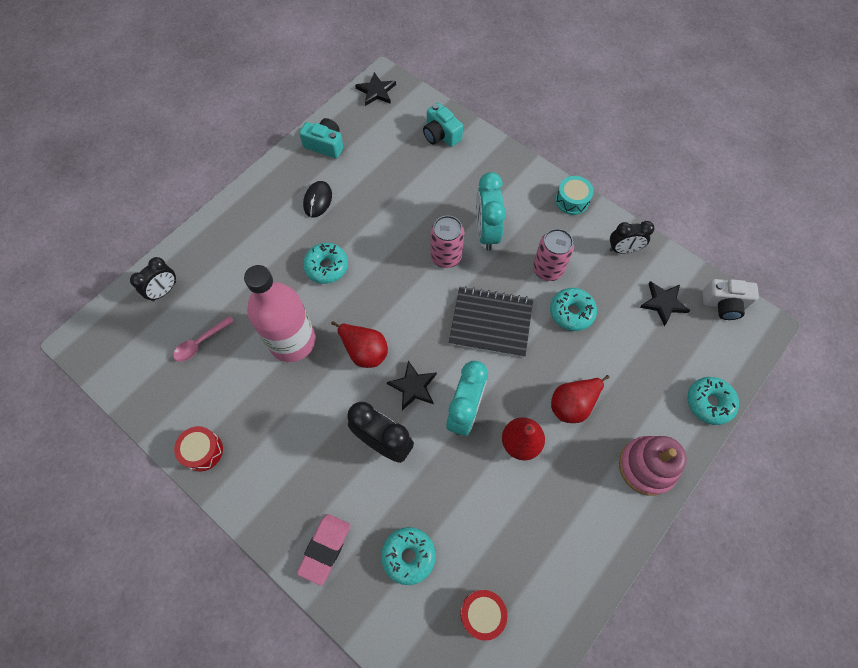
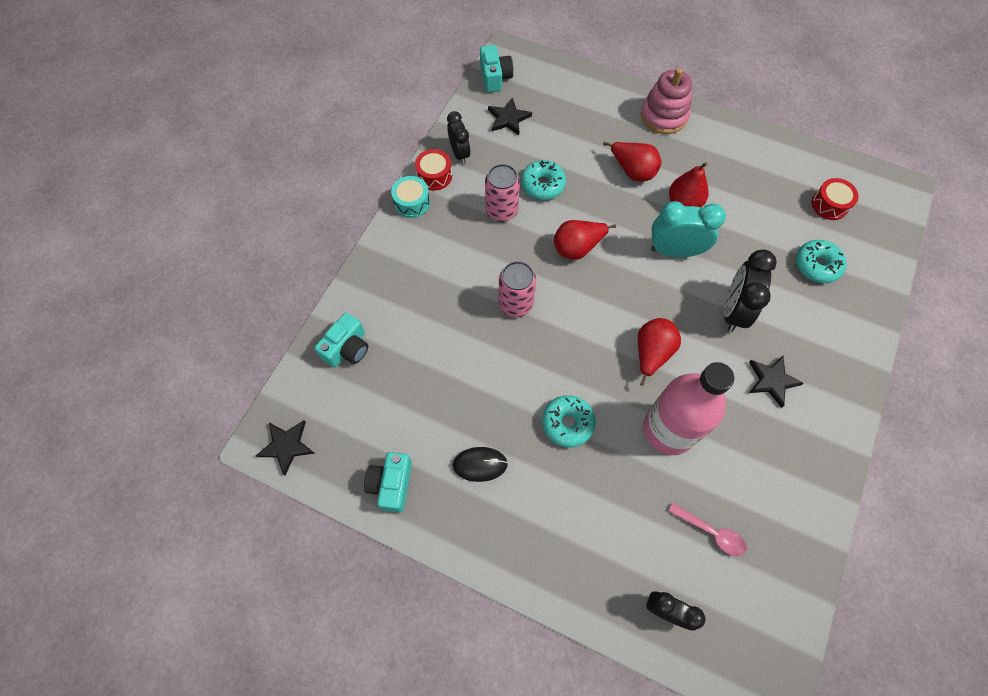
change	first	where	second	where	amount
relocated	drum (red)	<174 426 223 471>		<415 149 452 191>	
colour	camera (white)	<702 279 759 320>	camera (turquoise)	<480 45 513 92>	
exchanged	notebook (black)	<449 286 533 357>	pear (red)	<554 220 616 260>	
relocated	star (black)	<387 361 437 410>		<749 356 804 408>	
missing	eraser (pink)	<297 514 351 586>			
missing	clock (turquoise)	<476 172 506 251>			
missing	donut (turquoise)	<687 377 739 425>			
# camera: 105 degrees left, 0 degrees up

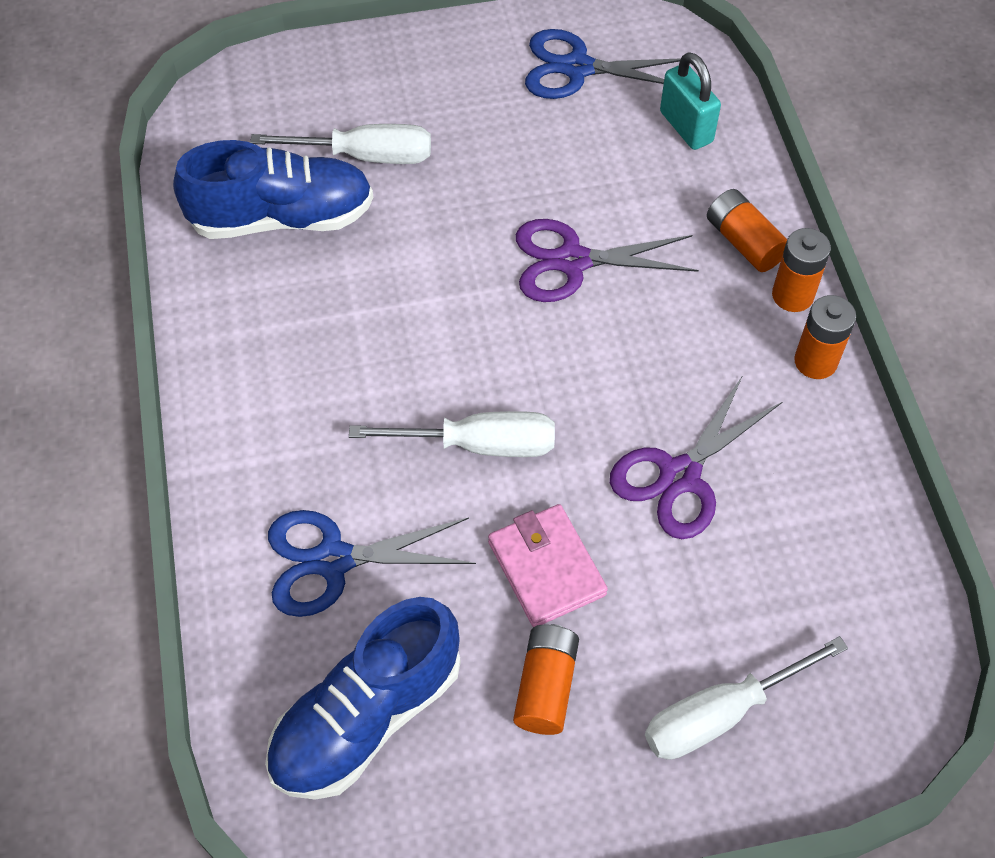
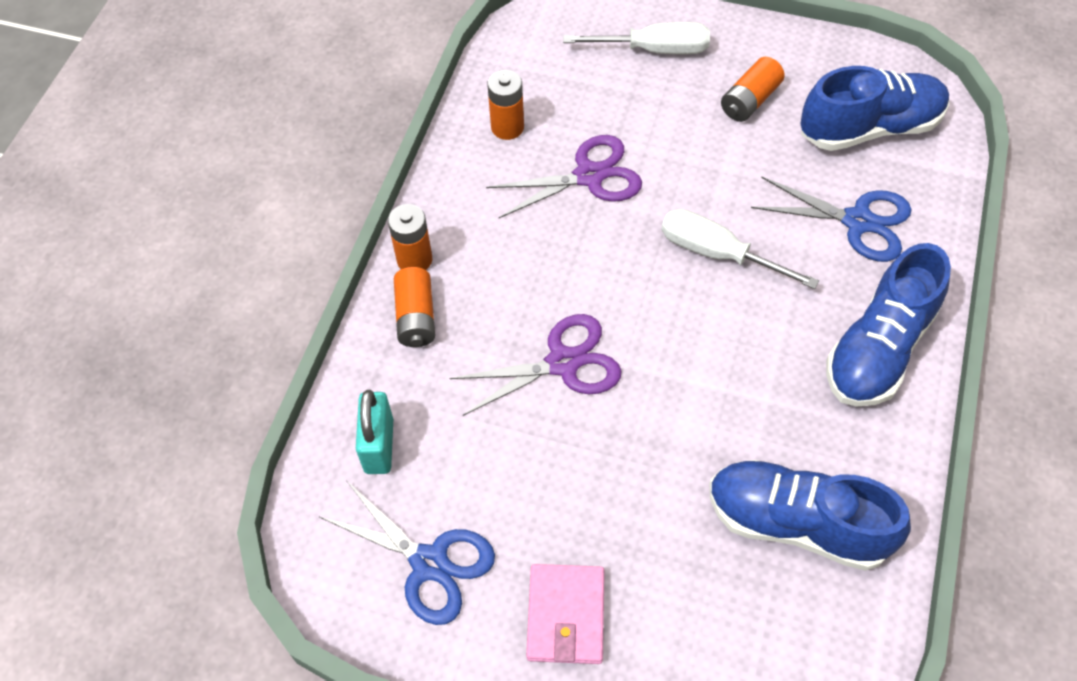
change	first	where	second	where	amount
spun	scissors (purple)	<516 219 699 302>		<449 314 622 416>	45 degrees counterclockwise
relocated	battery (orange)	<794 295 856 379>		<487 70 524 140>	
relocated	wallet (pink)	<488 504 608 627>		<526 564 605 664>	
appeared			shoe (blue)	<826 243 951 407>	
missing	screwdriver (white)	<250 124 431 164>			
# camera: 150 degrees left, 0 degrees up

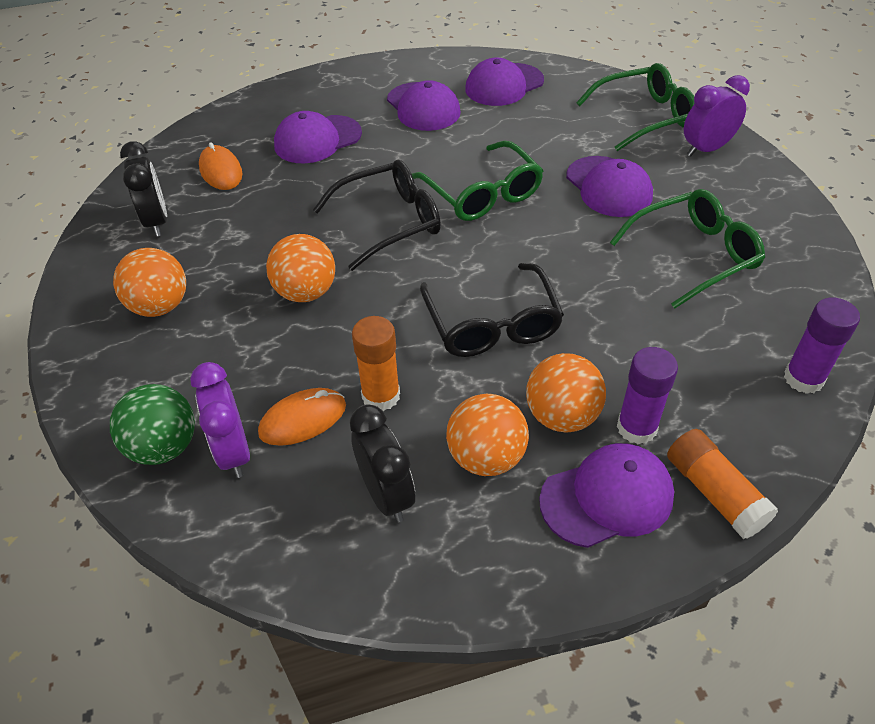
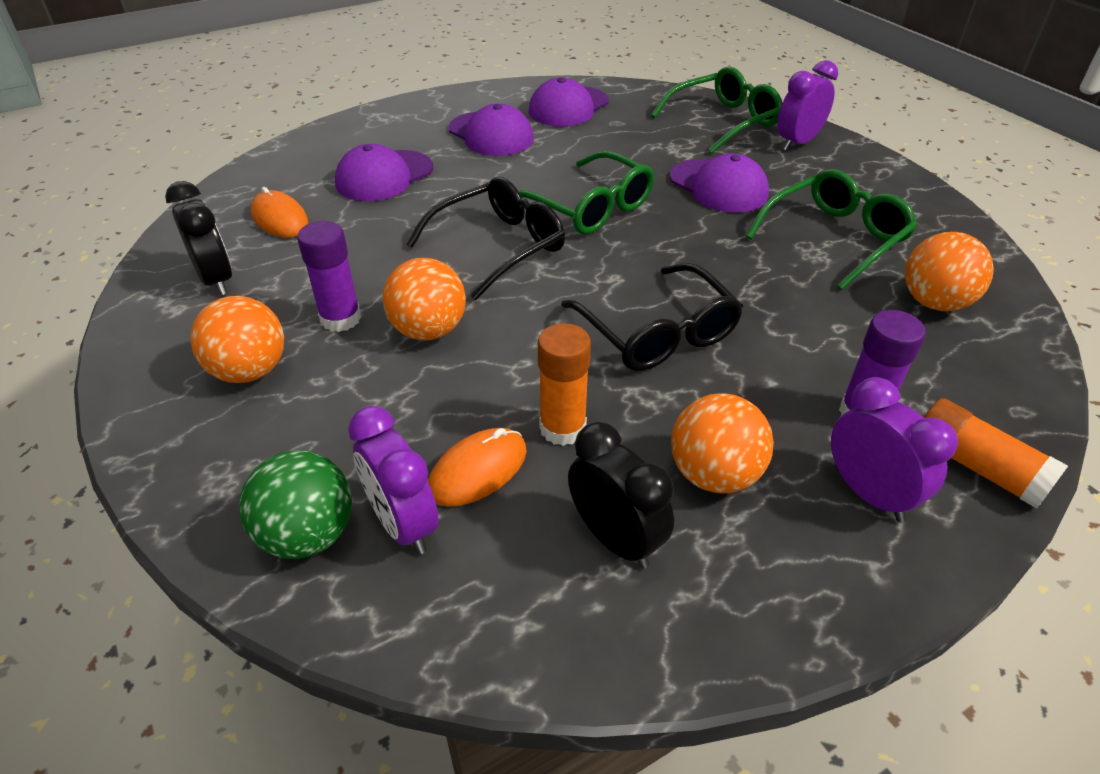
change	first	where	second	where	amount
relocated	glue stick (purple)	<784 297 860 394>		<297 221 361 332>	
exchanged	cap (purple)	<539 443 674 548>	clock (purple)	<831 377 958 522>	
relocated	ball (orange)	<526 353 606 432>		<905 232 994 311>	
# camera: 15 degrees left, 5 degrees down

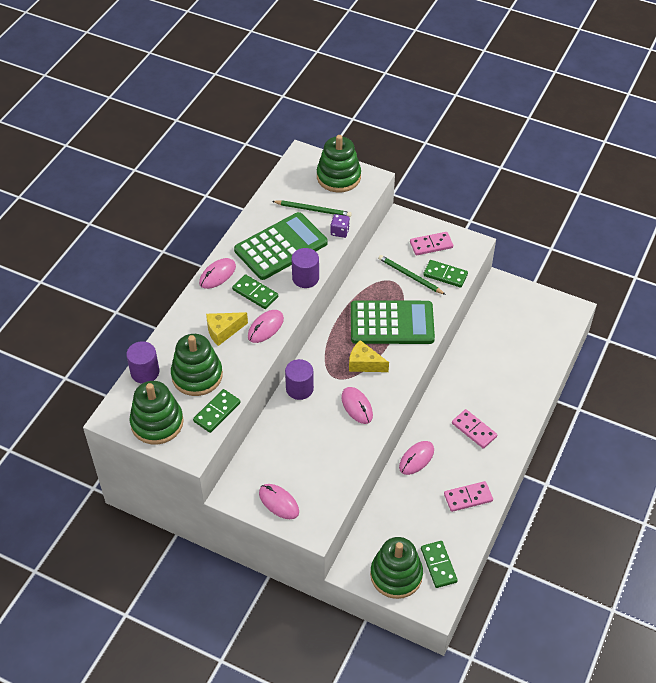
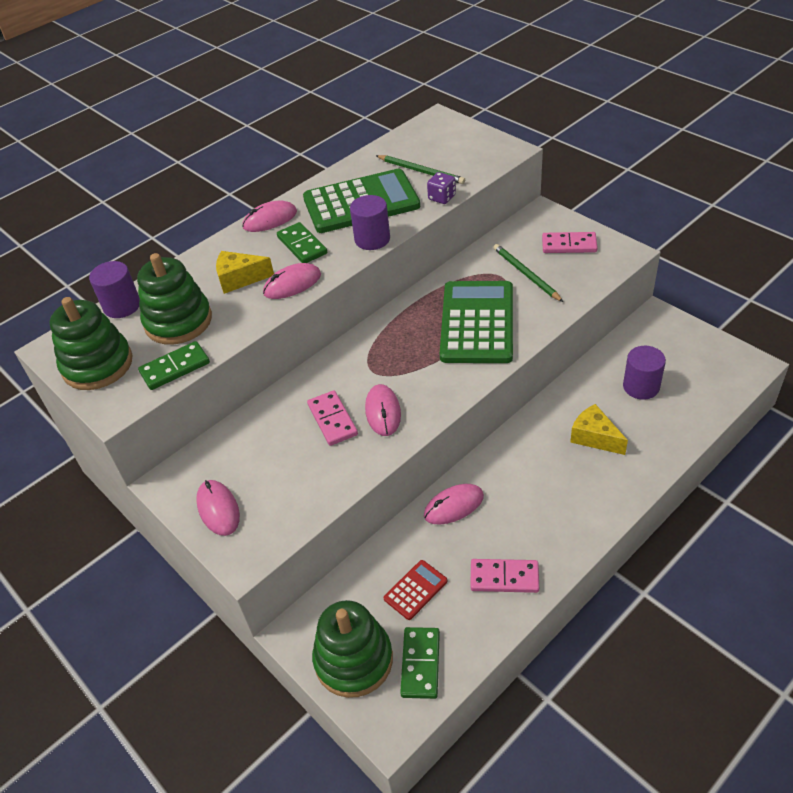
change	first	where	second	where	amount
relocated	domino (pink)	<452 409 497 449>		<307 390 358 446>	
appeared			calculator (red)	<384 560 447 620>	
spun	calculator (green)	<351 300 435 344>		<440 281 513 363>	105 degrees counterclockwise
relocated	cheese (yellow)	<349 340 389 372>		<570 404 628 455>	
relocated	cylinder (purple)	<285 359 314 400>		<623 346 666 400>	
missing	stacking toy (green)	<317 135 361 192>			
missing	domino (green)	<423 260 468 288>			
# camera: 25 degrees right, 5 degrees down

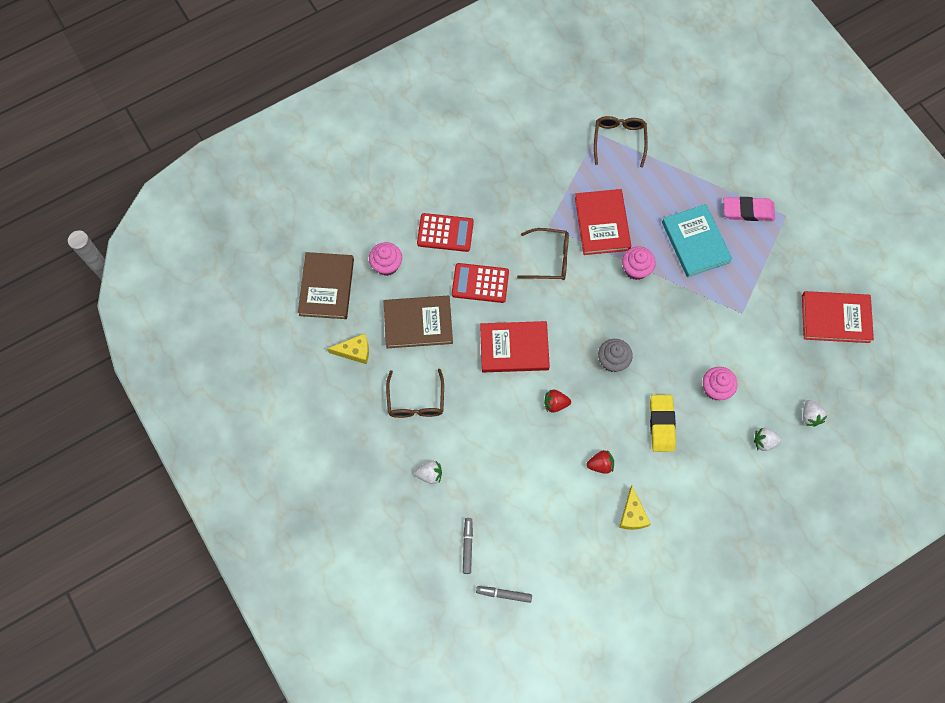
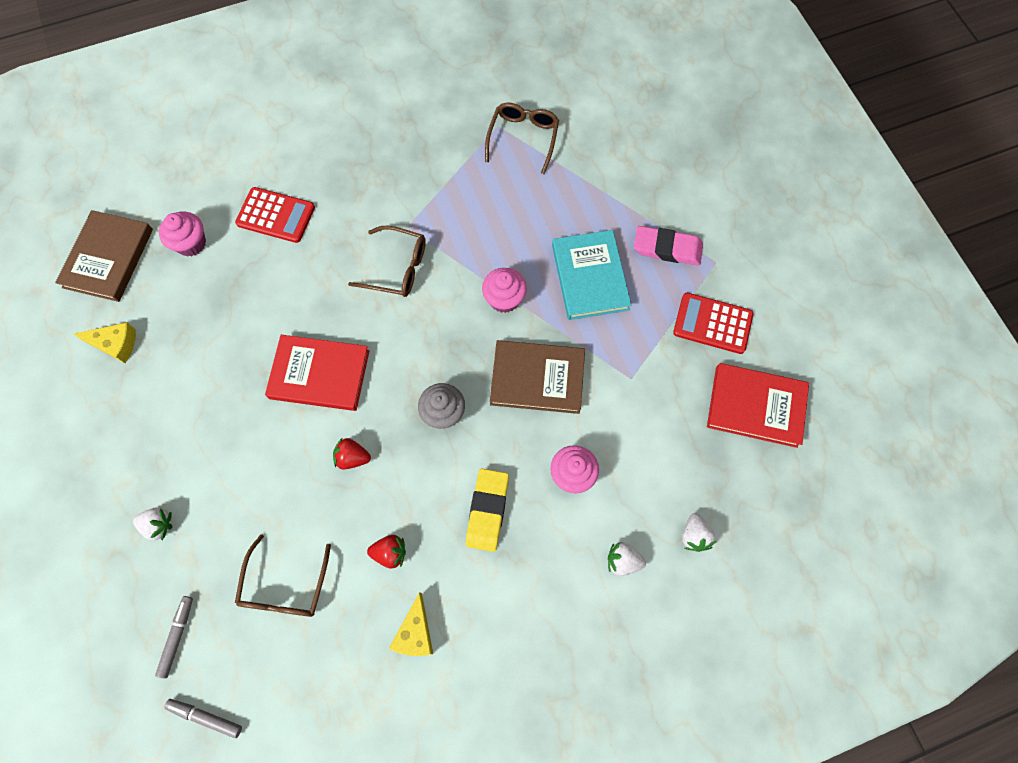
change	first	where	second	where	amount
relocated	glasses (brown)	<386 369 444 418>		<235 534 331 617>	
relocated	book (brown)	<384 296 453 348>		<490 340 585 414>	
relocated	calculator (red)	<452 263 509 303>		<673 293 753 354>	
missing	book (red)	<575 189 631 255>			
# camera: 10 degrees right, 0 degrees up

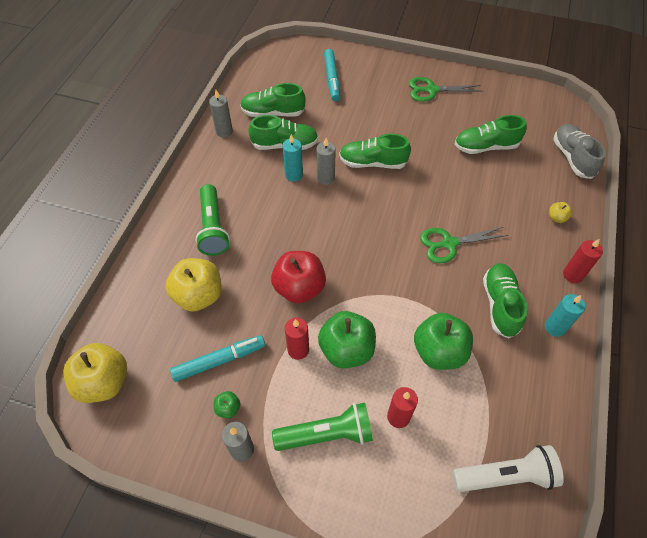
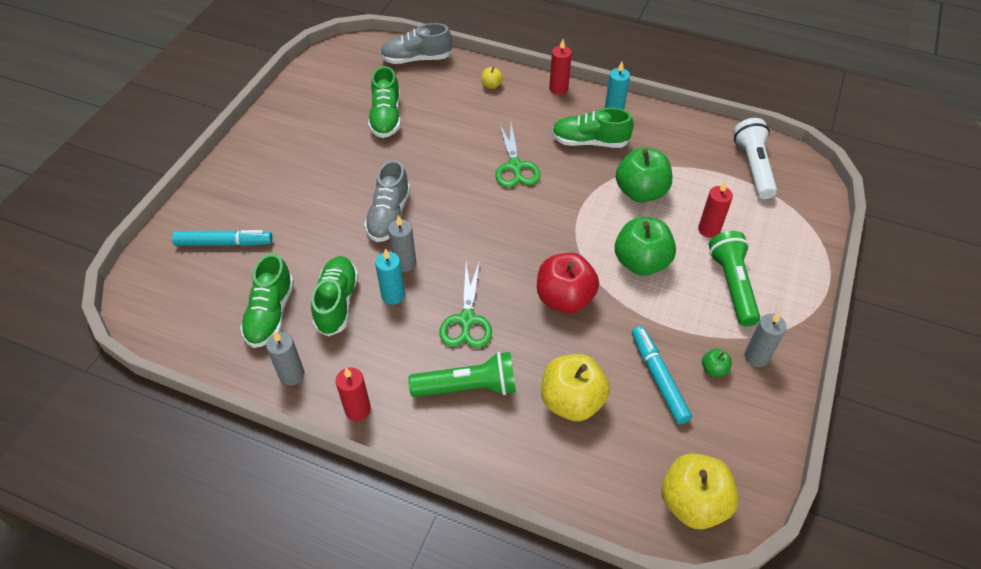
change	first	where	second	where	amount
relocated	candle (red)	<285 317 309 360>		<336 367 371 421>	
colour	shoe (green)	<339 134 411 169>	shoe (grey)	<364 160 410 242>	
relocated	scissors (green)	<409 77 482 102>		<439 260 492 348>	
# camera: 85 degrees left, 5 degrees down

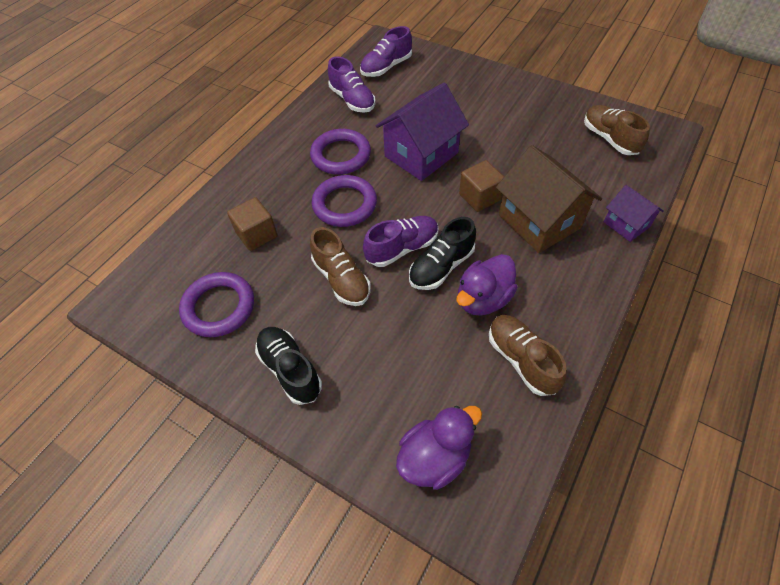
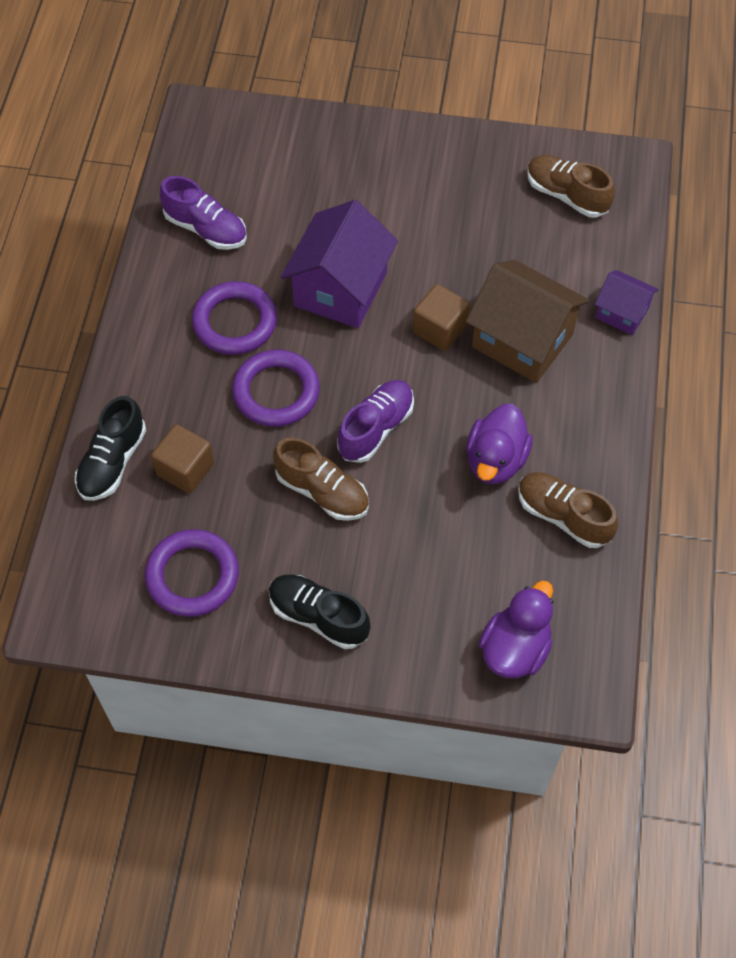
change	first	where	second	where	amount
relocated	shoe (black)	<409 217 476 290>		<75 396 146 501>	
missing	shoe (purple)	<360 26 412 77>			
# camera: 25 degrees left, 5 degrees up

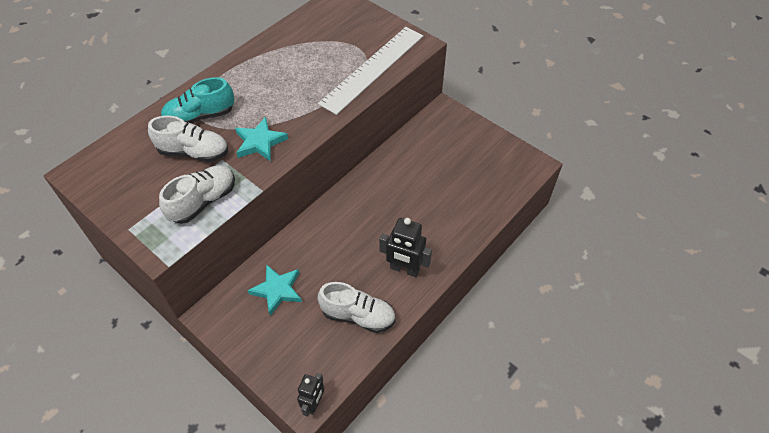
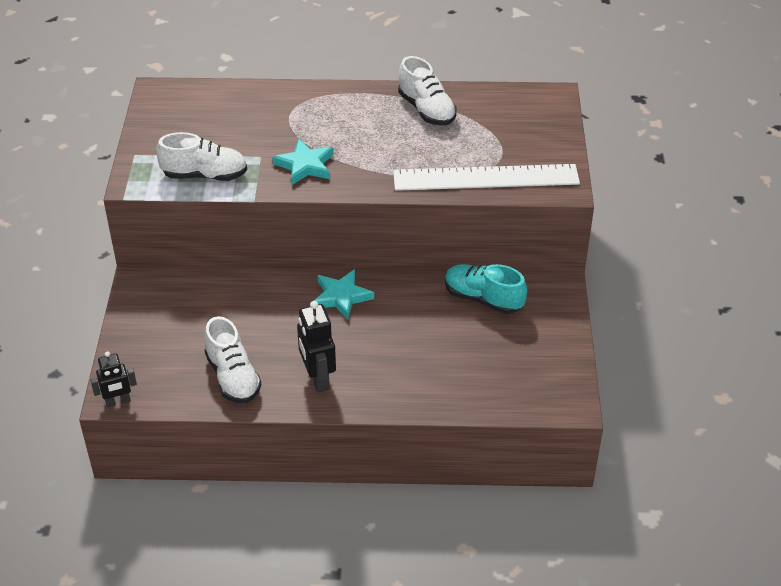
change	first	where	second	where	amount
relocated	star (turquoise)	<248 264 302 316>		<314 269 374 319>	
relocated	shoe (white)	<148 116 228 162>		<398 56 457 126>	
relocated	shoe (turquoise)	<161 77 234 123>		<445 264 527 314>	
# camera: 50 degrees right, 10 degrees down

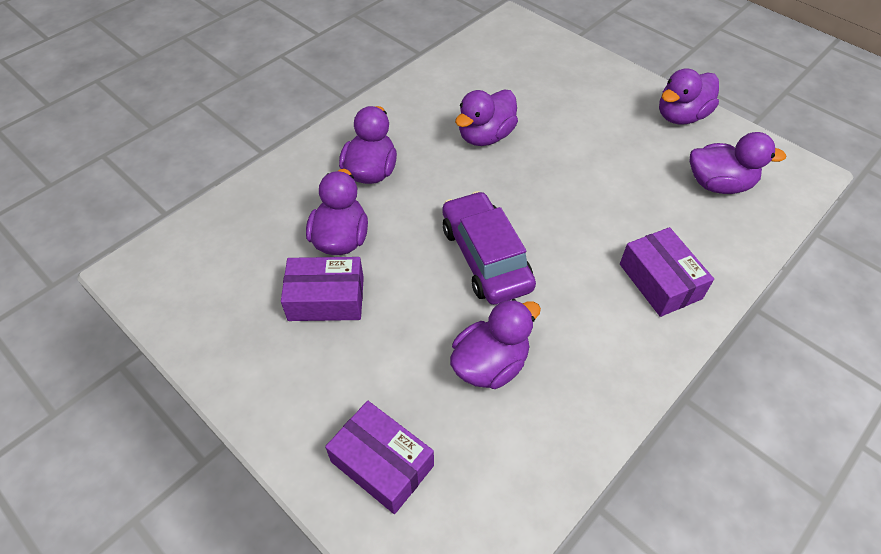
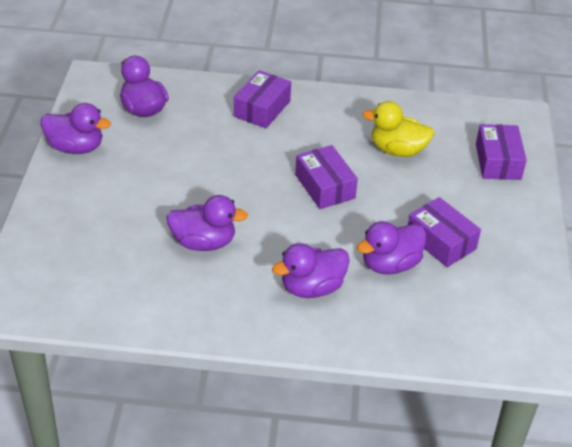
change	first	where	second	where	amount
exchanged	car (purple)	<442 191 536 305>	box (purple)	<295 145 358 209>	
colour	duck (purple)	<450 299 541 389>	duck (yellow)	<362 101 434 157>	
# camera: 130 degrees left, 10 degrees down

